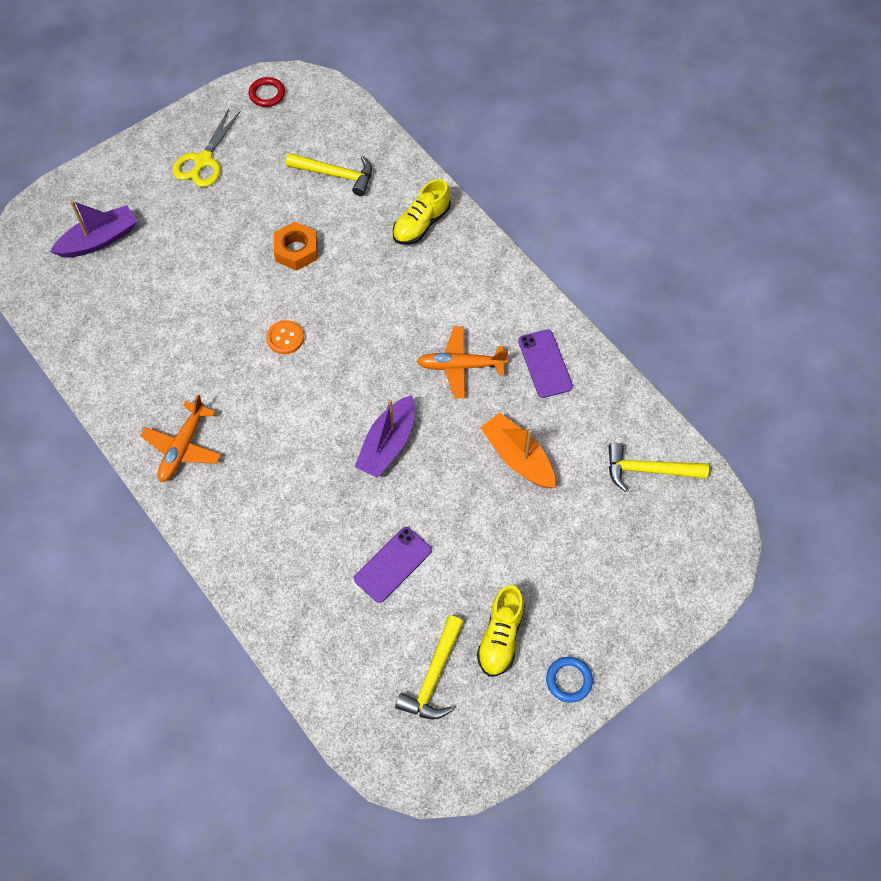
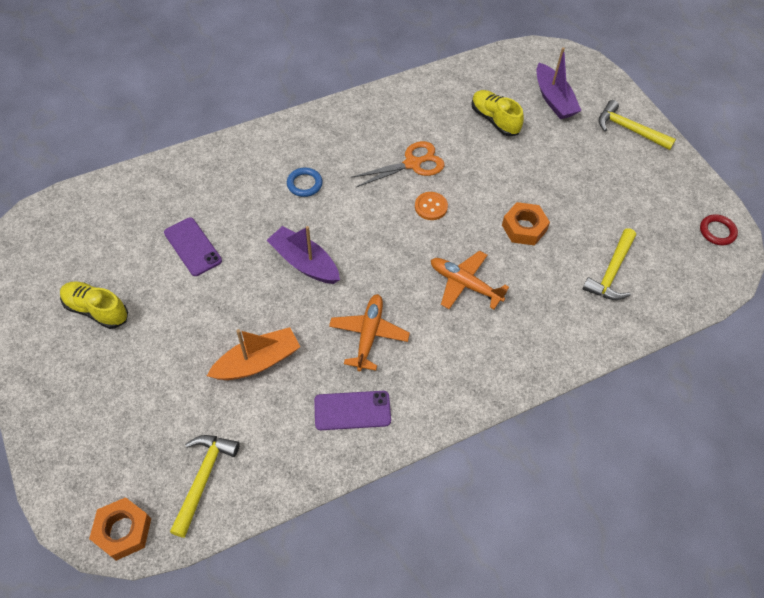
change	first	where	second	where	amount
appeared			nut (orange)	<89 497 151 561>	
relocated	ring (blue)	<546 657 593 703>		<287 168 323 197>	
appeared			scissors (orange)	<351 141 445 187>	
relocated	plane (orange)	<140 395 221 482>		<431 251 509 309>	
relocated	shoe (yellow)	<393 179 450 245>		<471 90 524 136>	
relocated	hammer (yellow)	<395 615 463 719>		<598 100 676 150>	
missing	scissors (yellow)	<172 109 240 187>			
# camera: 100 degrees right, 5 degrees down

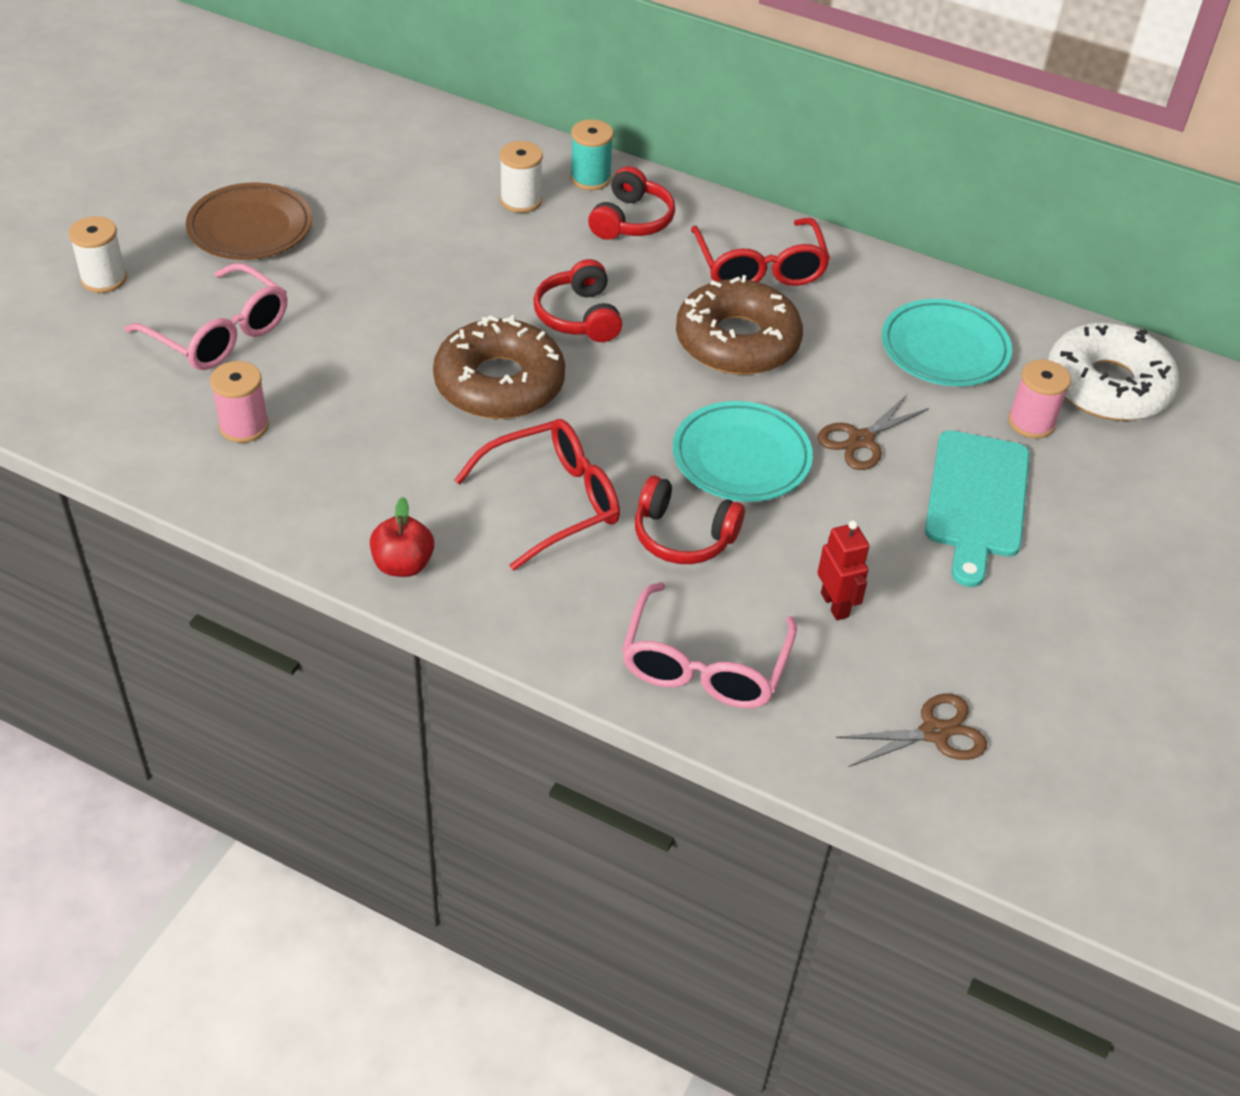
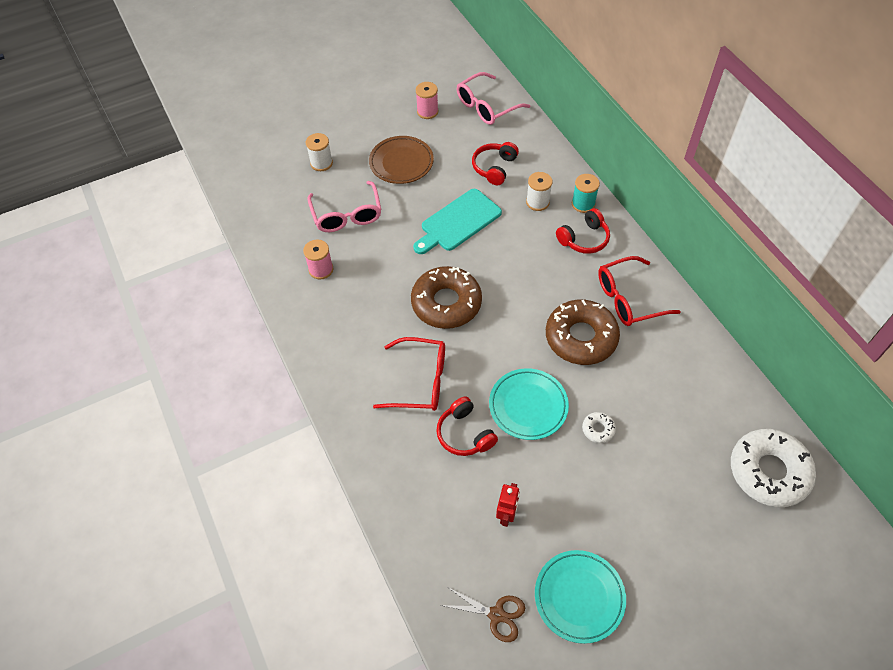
change	first	where	second	where	amount
relocated	cutting board (turquoise)	<925 430 1030 587>		<413 189 502 254>	
relocated	spool (pink)	<1008 359 1071 439>		<416 82 438 119>	
relocated	glasses (pink)	<622 582 797 708>		<457 72 530 125>	
relocated	headphones (red)	<533 259 622 342>		<472 142 519 185>	
relocated	plate (turquoise)	<882 299 1012 386>		<535 550 626 644>	
exchanged	scissors (brown)	<817 395 929 470>	donut (white)	<582 412 616 443>	
spun	glasses (red)	<691 218 830 286>		<598 256 681 326>	45 degrees clockwise
missing	apple (red)	<370 497 434 577>			
# camera: 40 degrees right, 10 degrees up

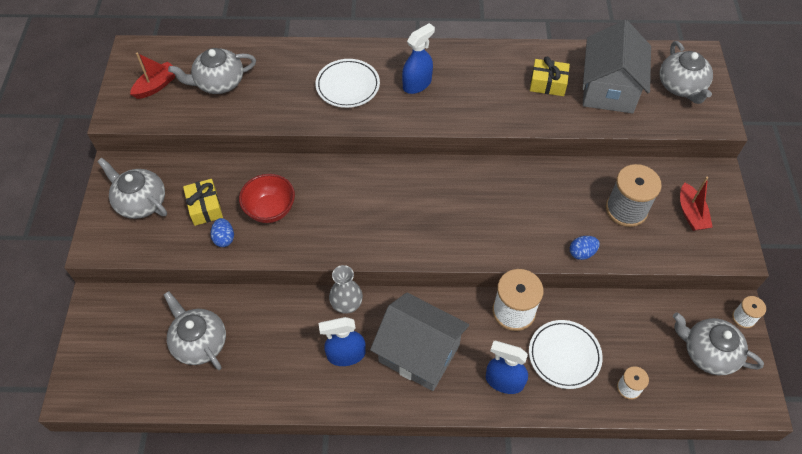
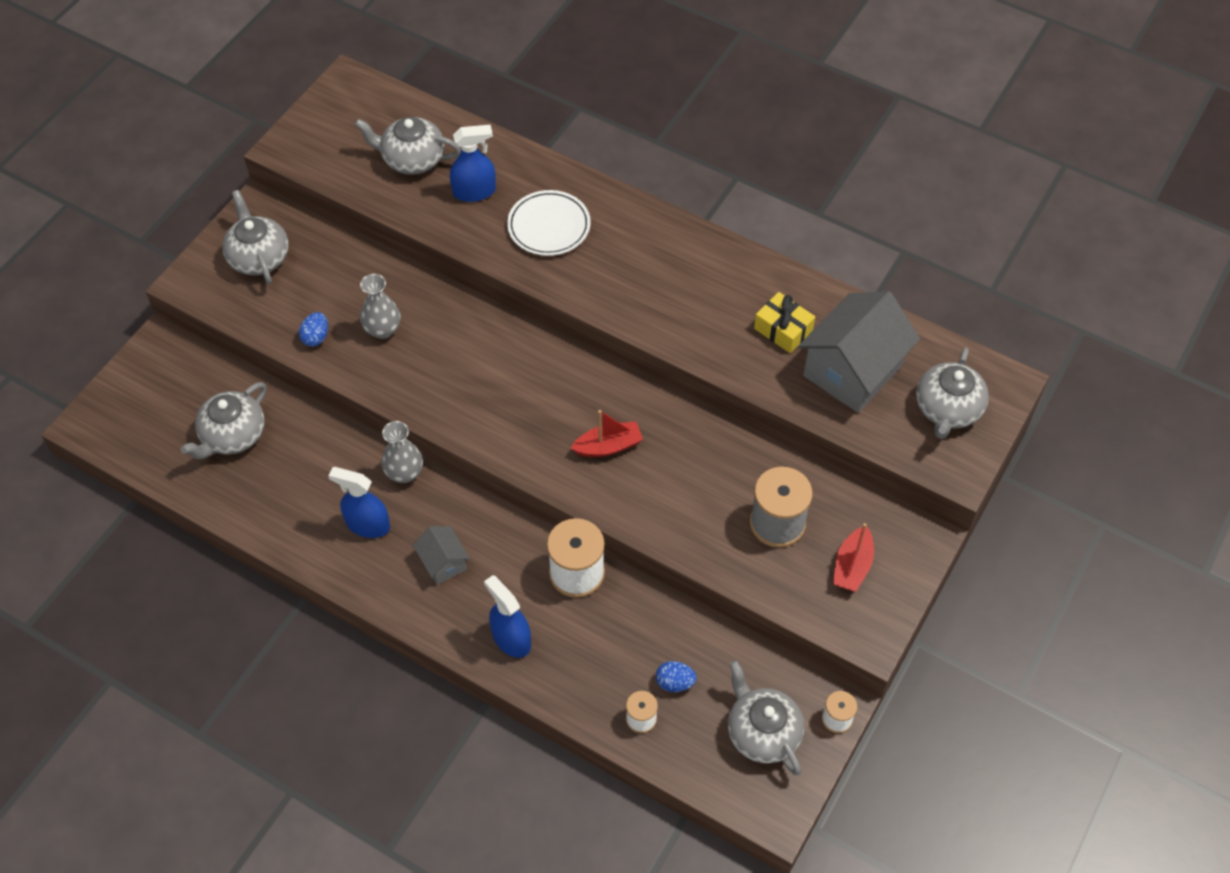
change	first	where	second	where	amount
spun	teapot (grey)	<164 291 226 370>		<181 382 267 459>	135 degrees counterclockwise
exchanged	bowl (red)	<239 174 295 223>	vase (grey)	<360 274 400 339>	
size	house (grey)	<370 293 469 391>		<413 526 470 585>	x0.49
relocated	spray bottle (blue)	<402 23 435 94>		<450 125 496 202>	
relocated	boat (red)	<130 52 175 99>		<571 410 643 457>	
relocated	egg (blue)	<570 236 600 260>		<656 661 697 692>	
missing	gift (yellow)	<183 179 223 226>			
missing	plate (white)	<529 320 603 389>			
# camera: 30 degrees right, 0 degrees up

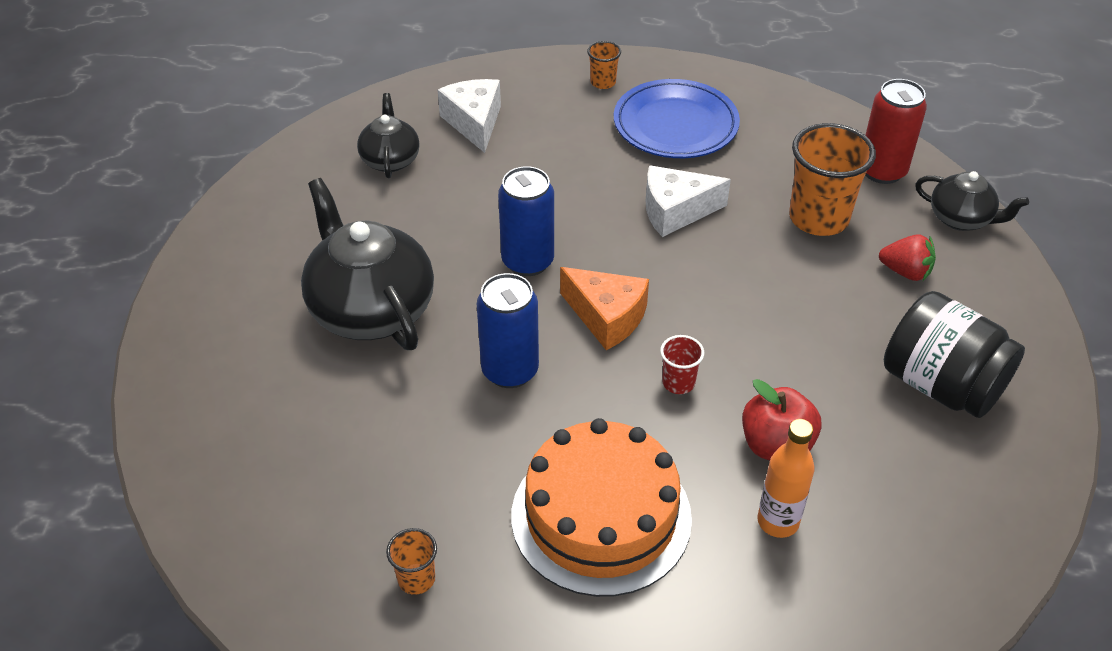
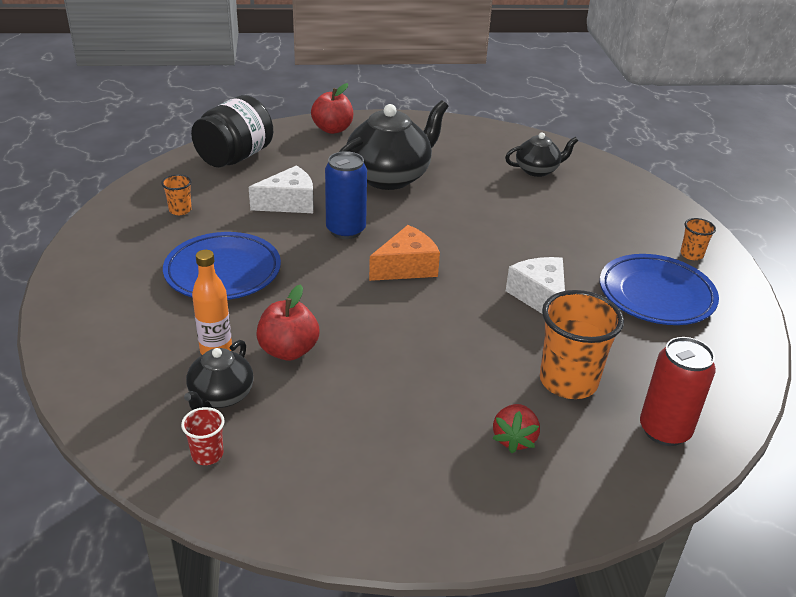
change	first	where	second	where	amount
exchanged	cake (orange)	<511 418 692 597>	plate (blue)	<163 232 281 300>	
relocated	cup (red)	<660 335 704 394>		<181 407 225 465>	
relocated	teapot (black)	<915 171 1029 231>		<184 340 254 410>	
relocated	jar (black)	<884 291 1025 418>		<191 95 273 167>	
relocated	cheese (white)	<438 79 501 153>		<249 166 313 213>	
appeared			apple (red)	<311 83 353 134>	
spun	cheese (orange)	<560 267 649 350>		<369 225 440 281>	150 degrees counterclockwise
missing	can (blue)	<498 166 554 276>			
# camera: 80 degrees right, 10 degrees down

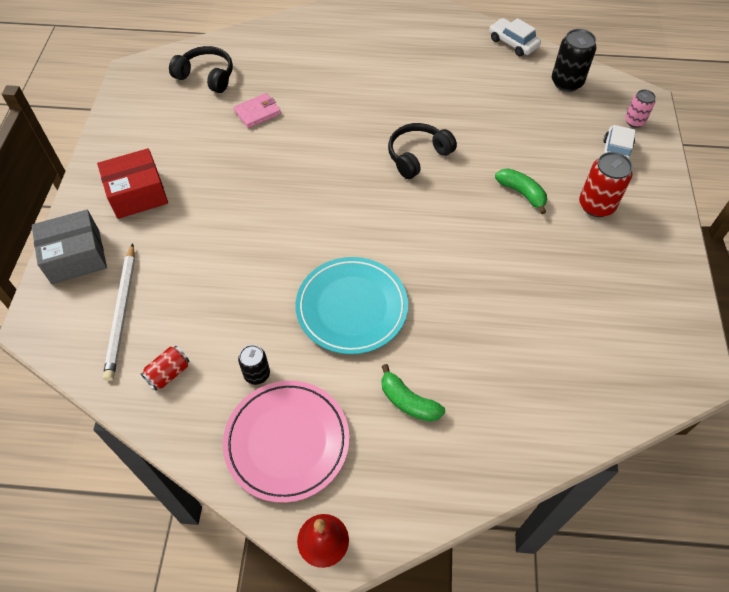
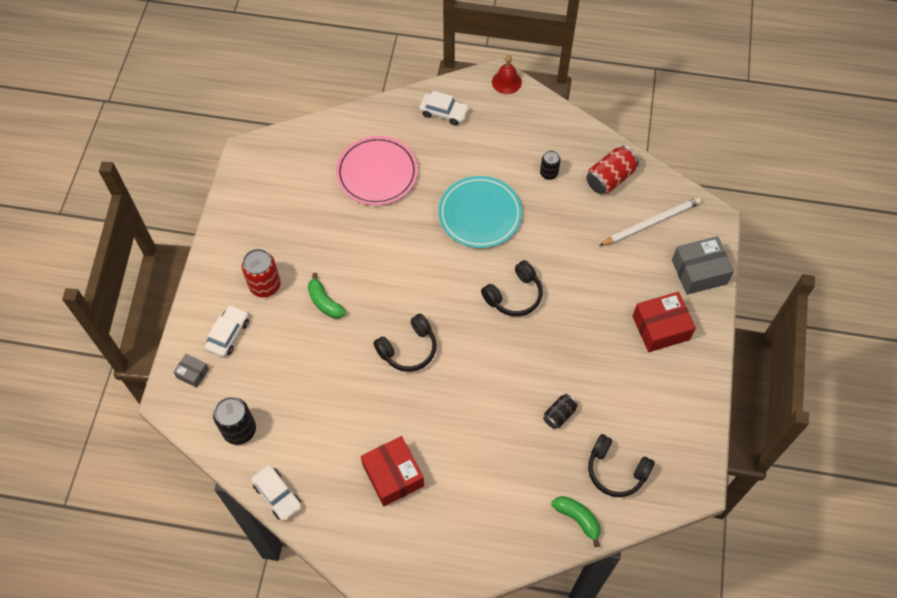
change	first	where	second	where	amount
exchanged	can (pink)	<625 89 656 128>	box (grey)	<173 354 209 388>	
relocated	plate (pink)	<223 381 350 503>		<336 136 418 205>	
appeared			box (red)	<361 436 424 507>	
appeared			car (white)	<419 91 469 125>	
appeared			headphones (black)	<481 260 543 316>	
exchanged	wallet (pink)	<234 93 281 128>	can (black)	<543 394 578 429>	
relocated	banana (green)	<382 364 445 422>		<551 496 601 547>	
size	can (red)	<141 346 190 391>		<586 146 639 194>	x1.65
spun	pencil (white)	<103 243 135 381>		<599 197 702 246>	60 degrees clockwise
# camera: 175 degrees left, 5 degrees up

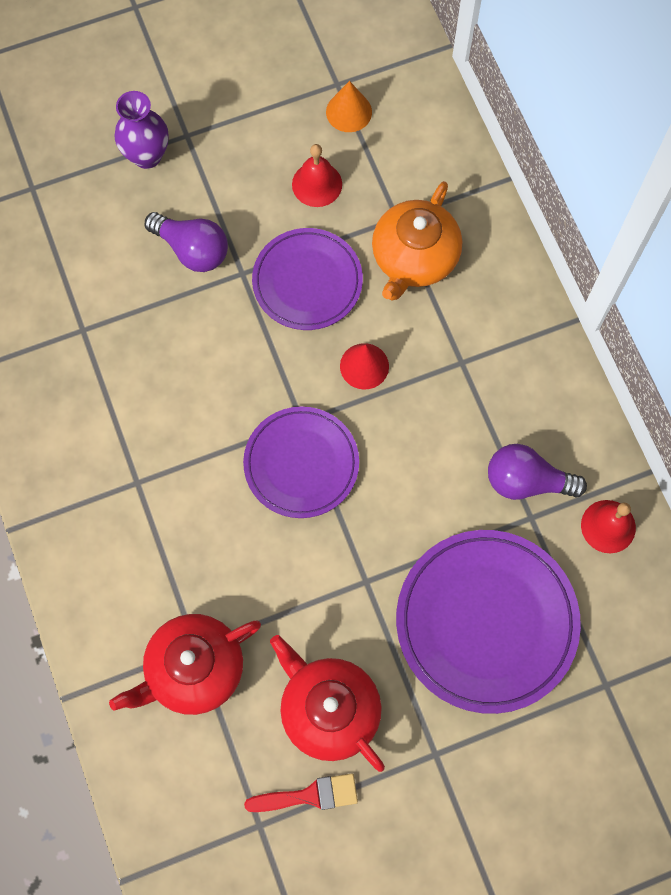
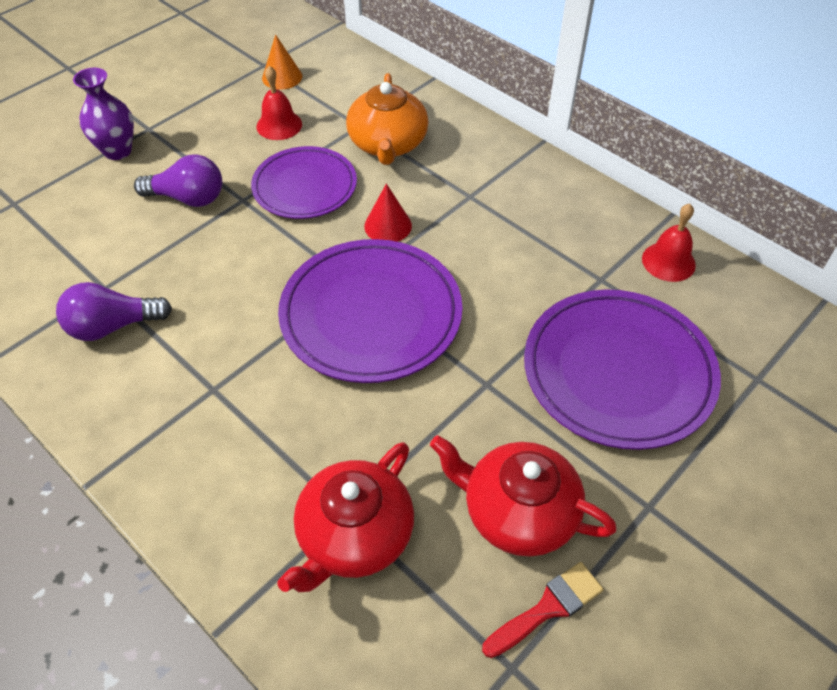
change	first	where	second	where	amount
relocated	light bulb (purple)	<488 444 587 500>		<56 282 172 341>	
size	plate (purple)	<243 406 359 518>		<278 239 462 383>	x1.52
# camera: 25 degrees left, 20 degrees down

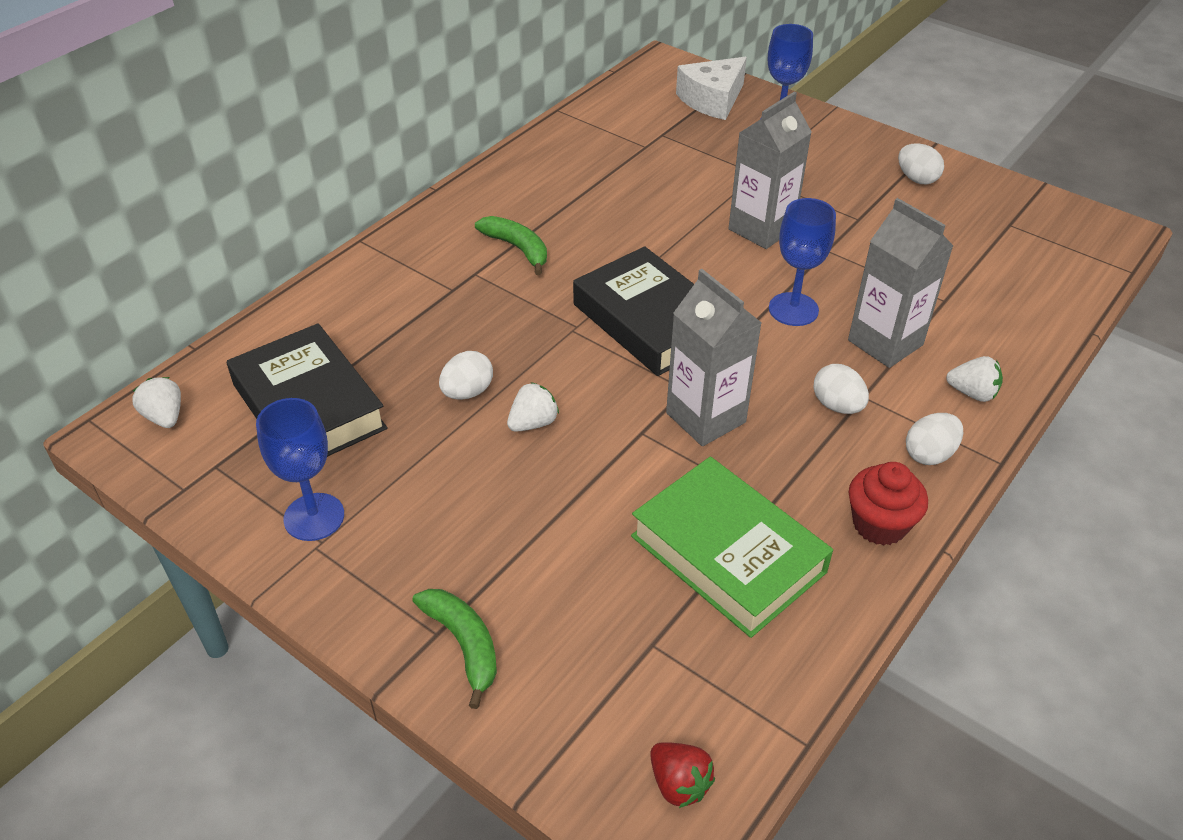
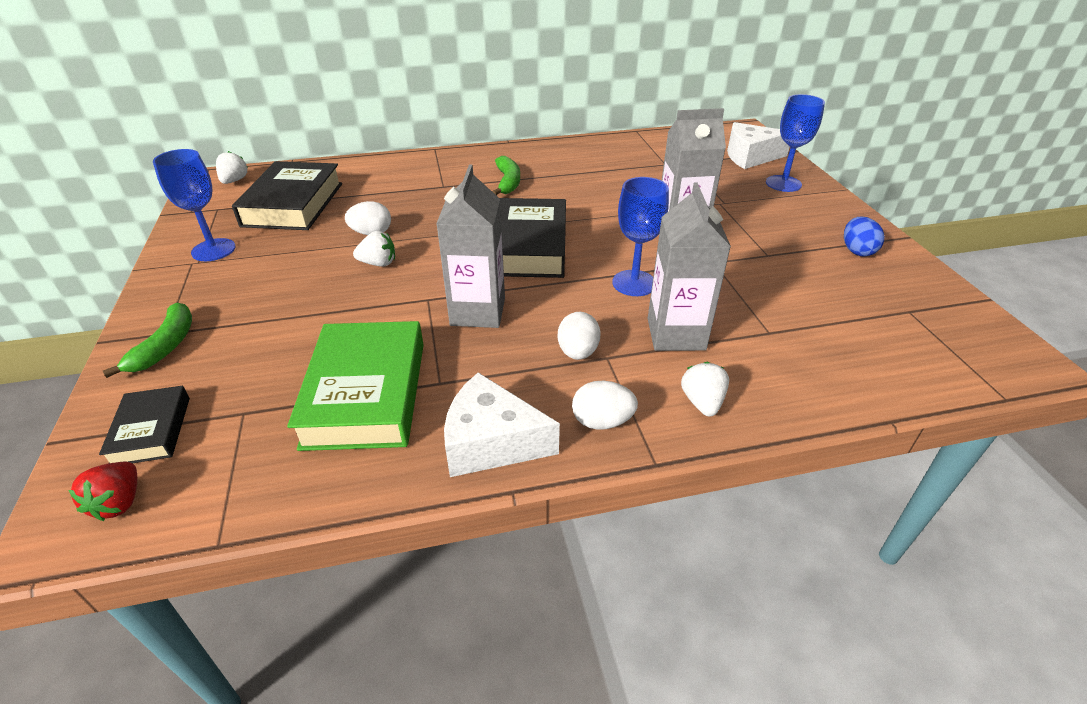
change	first	where	second	where	amount
appeared			book (black)	<99 386 190 463>	
exchanged	cupcake (red)	<849 462 928 546>	cheese (white)	<444 372 560 477>	
spun	strawberry (white)	<946 356 1003 402>		<681 362 729 417>	150 degrees counterclockwise
colour	egg (white)	<898 144 944 184>	egg (blue)	<844 216 885 256>	
# camera: 40 degrees right, 5 degrees down

